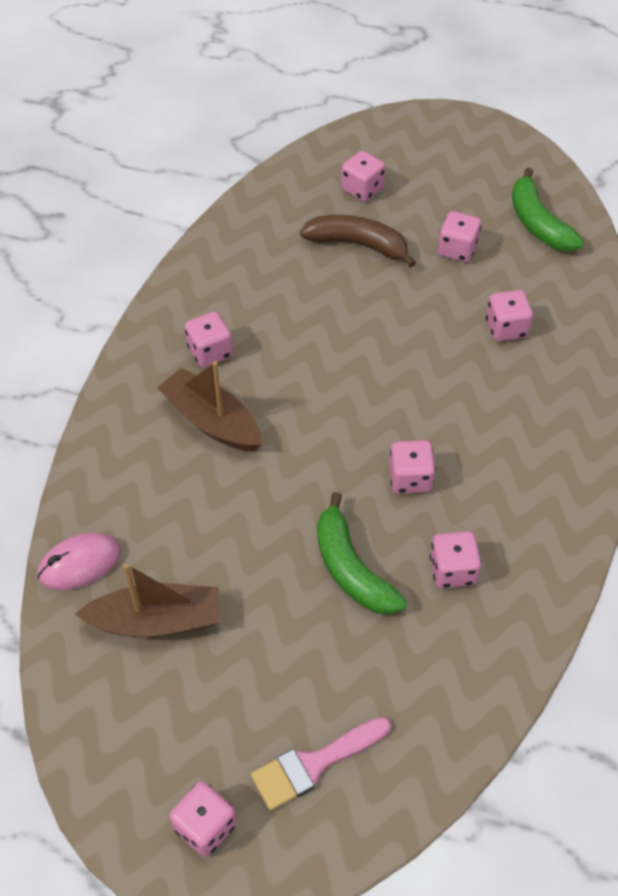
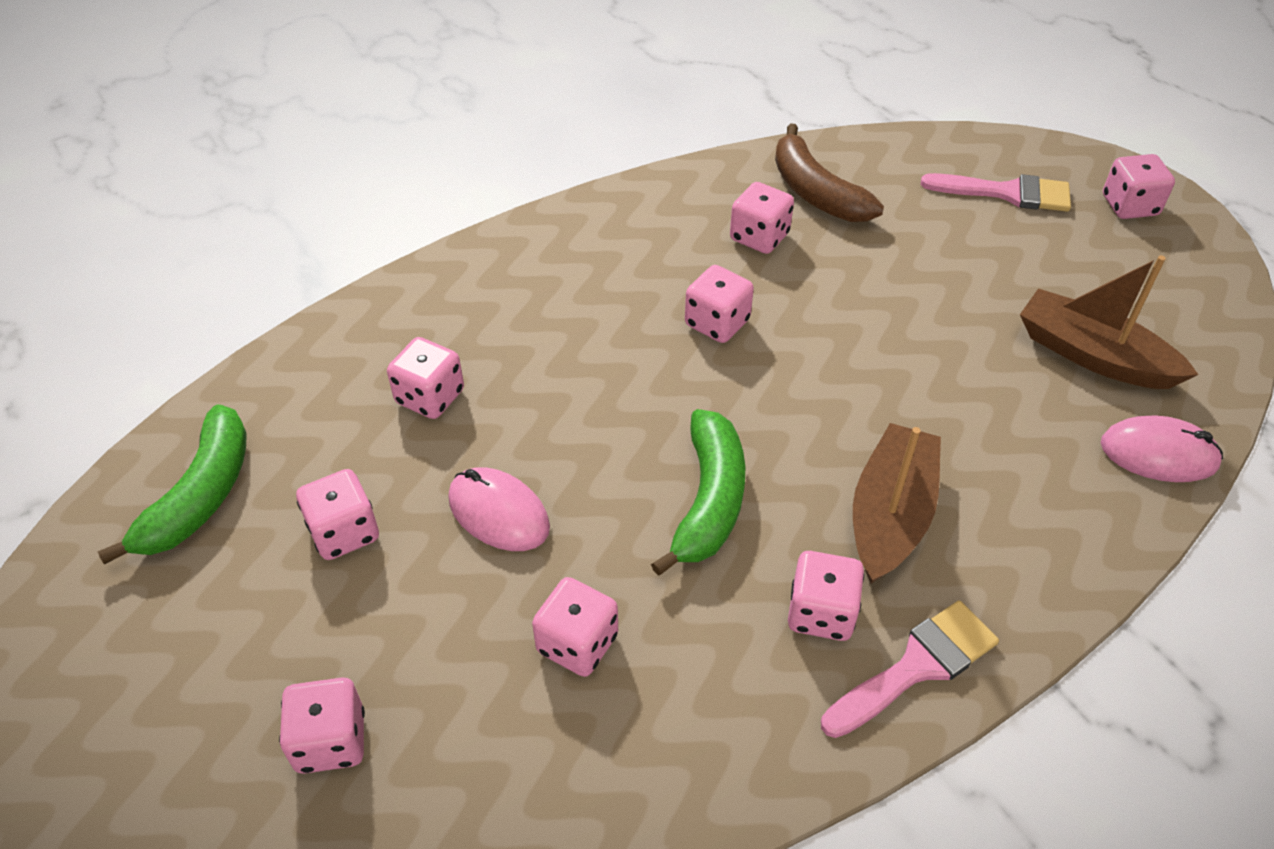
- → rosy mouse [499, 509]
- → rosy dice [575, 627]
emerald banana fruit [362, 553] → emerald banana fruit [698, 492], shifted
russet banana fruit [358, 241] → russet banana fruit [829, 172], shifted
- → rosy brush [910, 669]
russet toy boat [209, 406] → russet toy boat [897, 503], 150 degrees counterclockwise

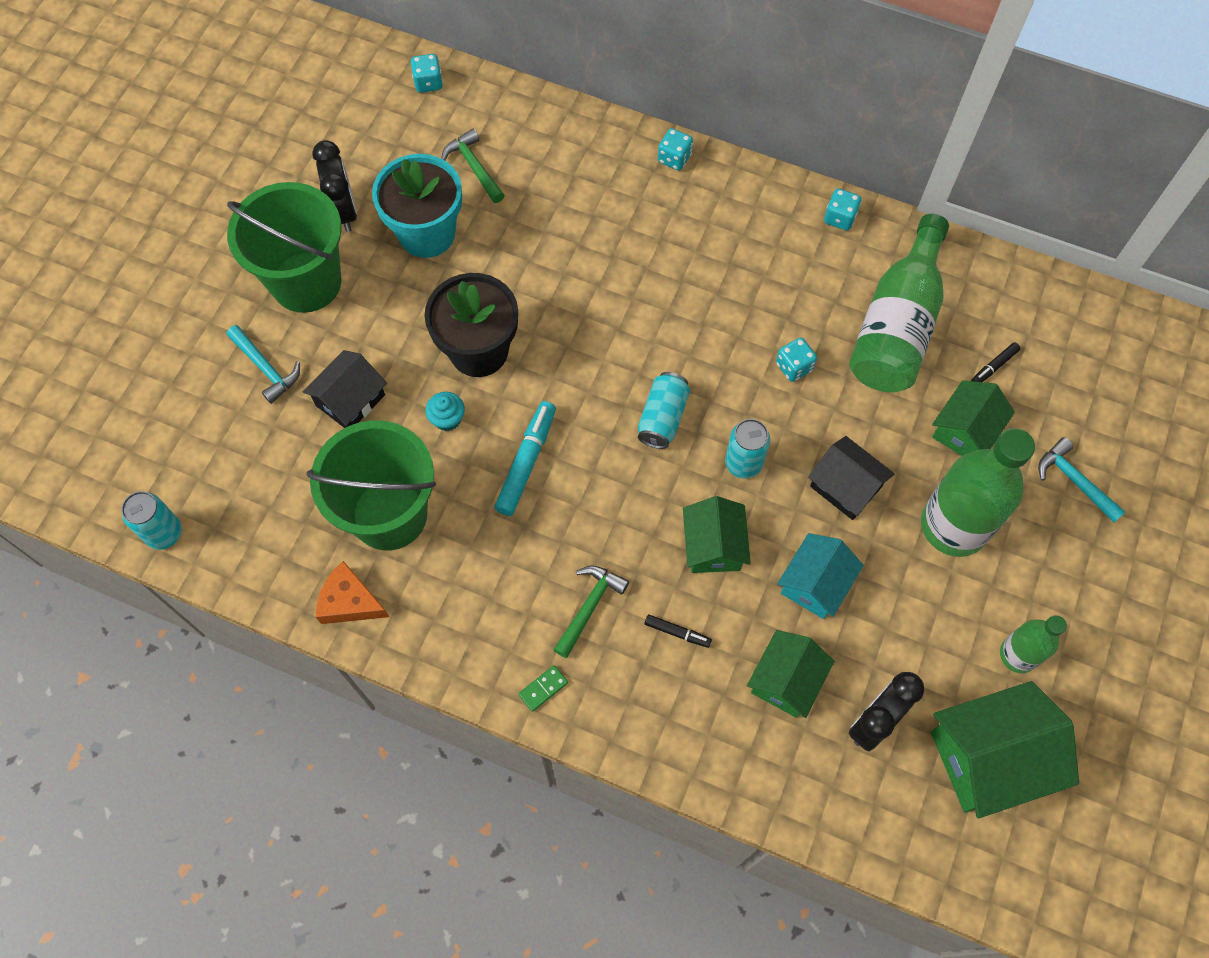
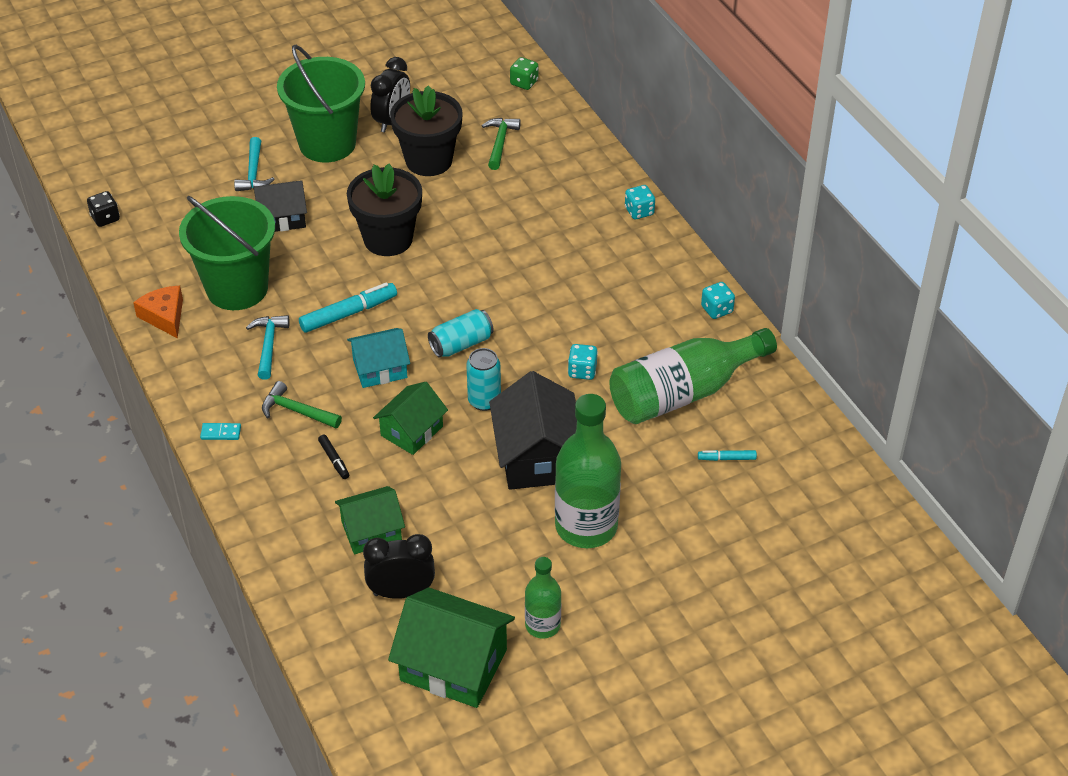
aqua can [151, 520] → ebony dice [103, 209]
emerald domino [543, 688] → aqua domino [220, 431]
aqua carpenter's hammer [1081, 480] → aqua carpenter's hammer [268, 347], shifted
emerald carpenter's hammer [591, 612] → emerald carpenter's hammer [302, 404], 135 degrees counterclockwise
aqua cottage [820, 576] → aqua cottage [378, 358], shifted
aqua plant pot [417, 206] → ebony plant pot [426, 130]
ebony cottage [851, 478] → ebony cottage [533, 430], x1.59
aqua dice [427, 73] → emerald dice [524, 73]
ebony felt pen [995, 362] → aqua felt pen [727, 455]
aqua fairy cake [445, 411] → -
emerald cottage [973, 418] → -

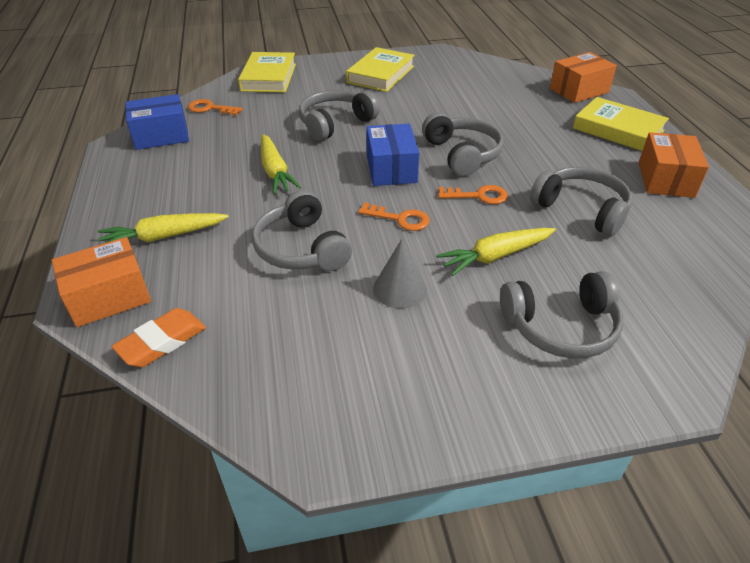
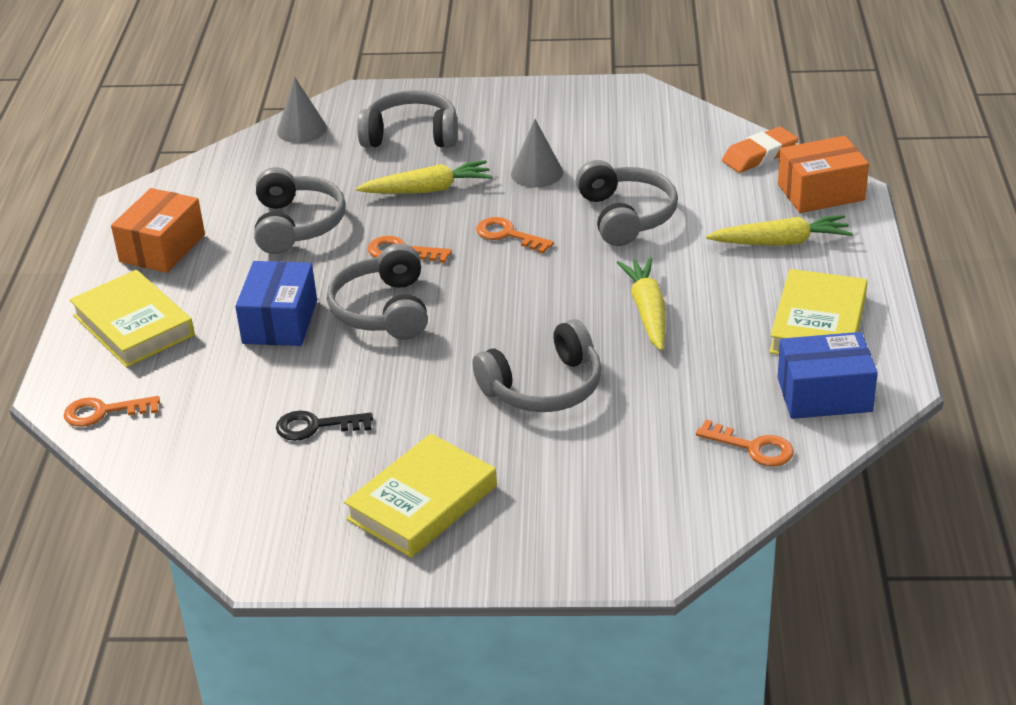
orange parcel [583, 77] → orange latchkey [112, 411]
blue parcel [392, 155] → blue parcel [276, 303], shifted
grey headset [581, 201] → grey headset [300, 210], 150 degrees counterclockwise
- → ebony latchkey [324, 425]
- → grey solid cone [302, 110]
yellow hardcover [267, 72] → yellow hardcover [818, 312], shifted

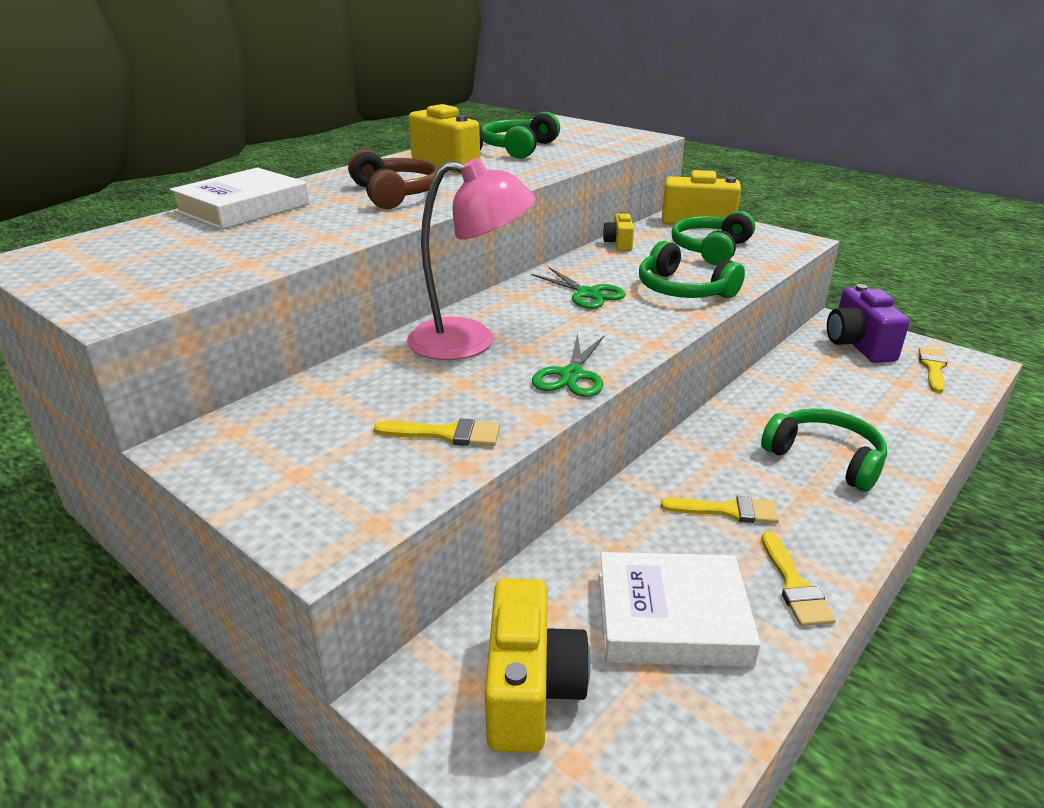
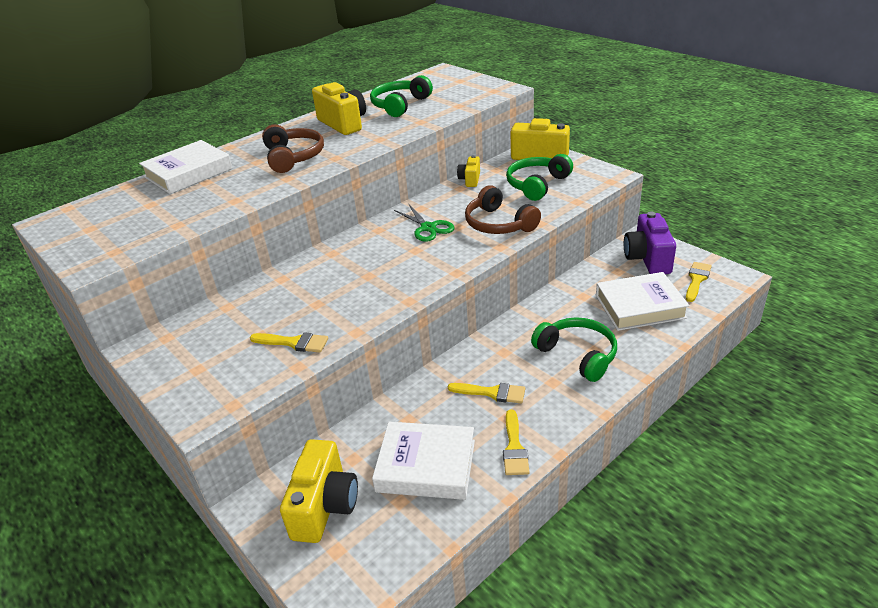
emerald headset [692, 269] → russet headset [503, 209]
- → pure white hardcover [643, 301]
rosy lamp [471, 259] → -
emerald scissors [568, 365] → -

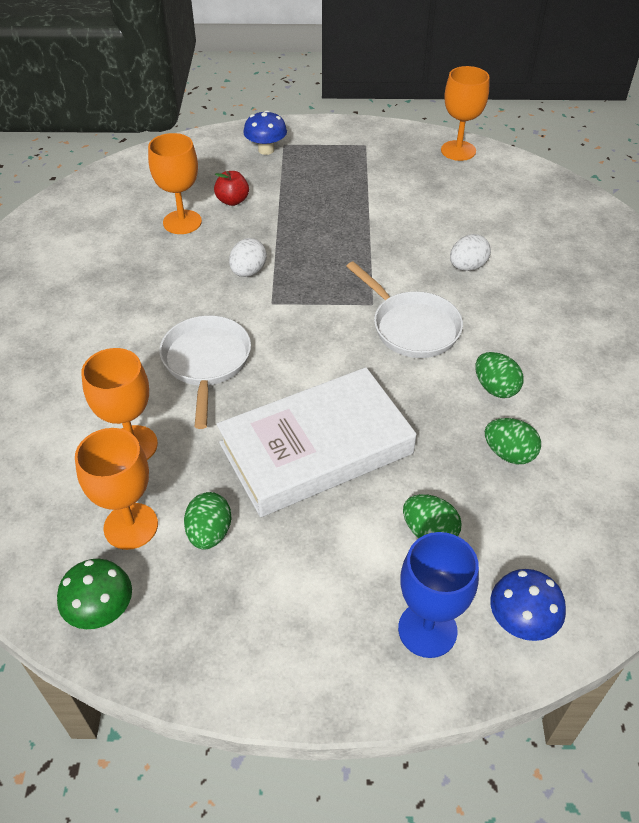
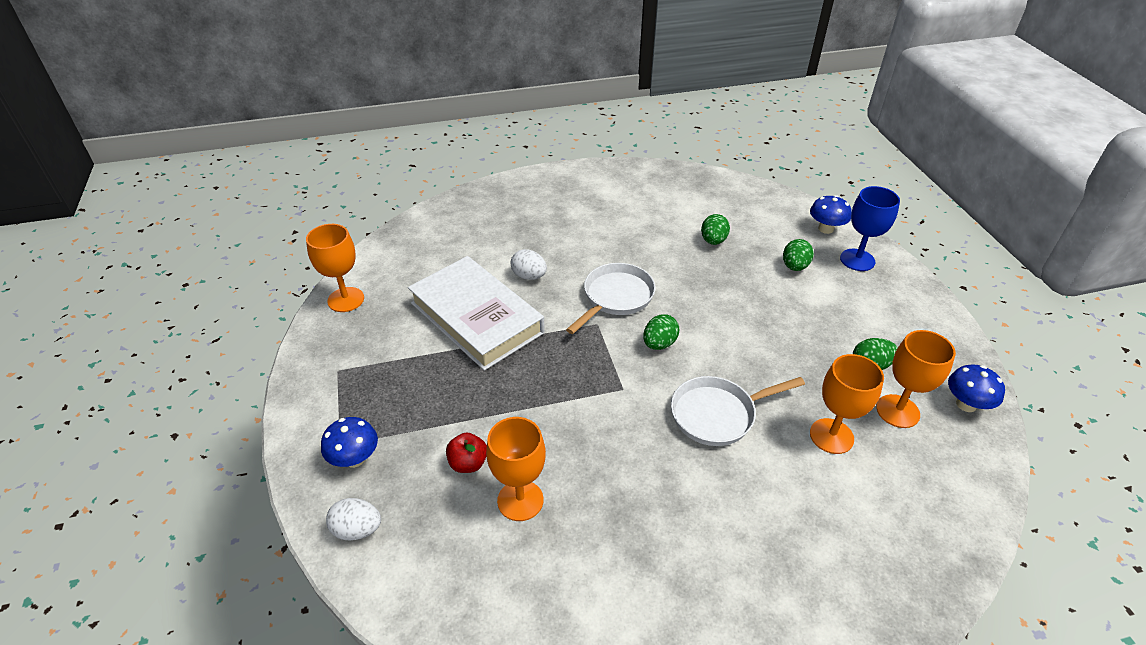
pure white toy egg [248, 257] → pure white toy egg [353, 519], shifted
pure white hardcover [316, 442] → pure white hardcover [476, 313], shifted
emerald toy egg [499, 375] → emerald toy egg [661, 332], shifted
emerald mushroom [94, 594] → blue mushroom [976, 388]

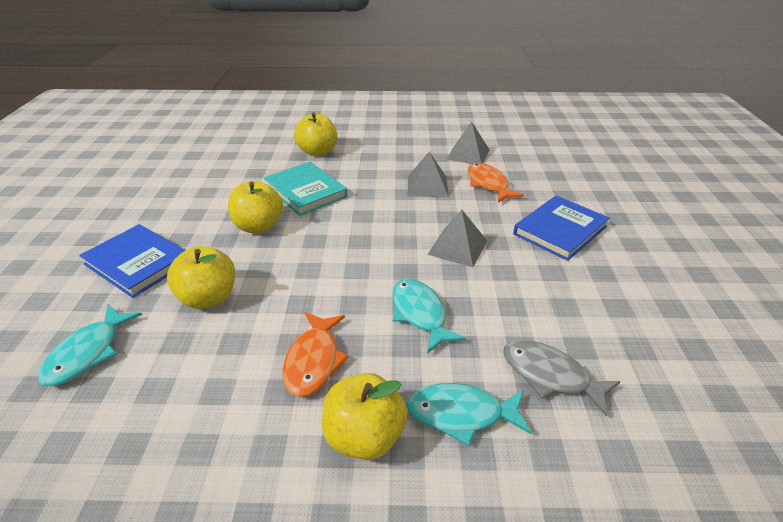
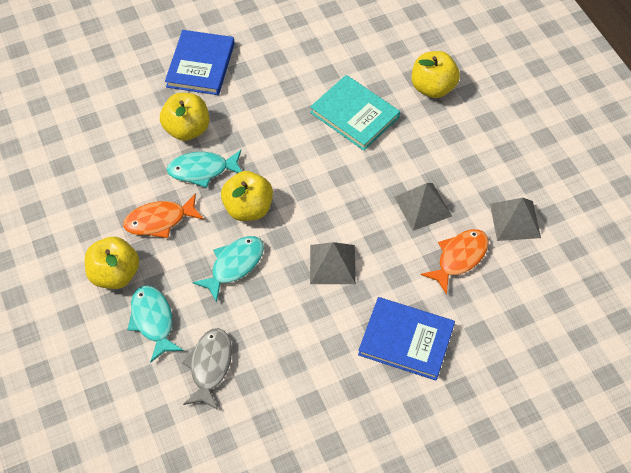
aqua fish [90, 345] → aqua fish [204, 169], shifted
yellow apple [255, 207] → yellow apple [247, 196], shifted
aqua hardcover [306, 189] → aqua hardcover [355, 113], 75 degrees counterclockwise

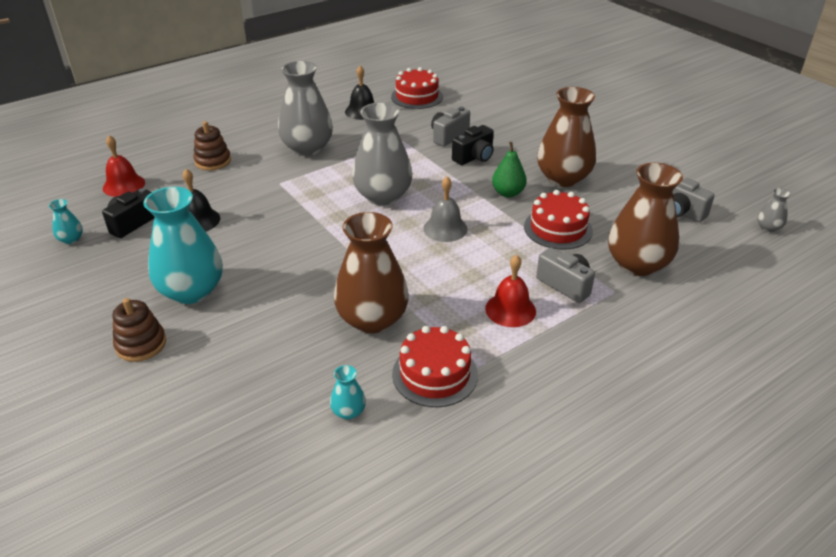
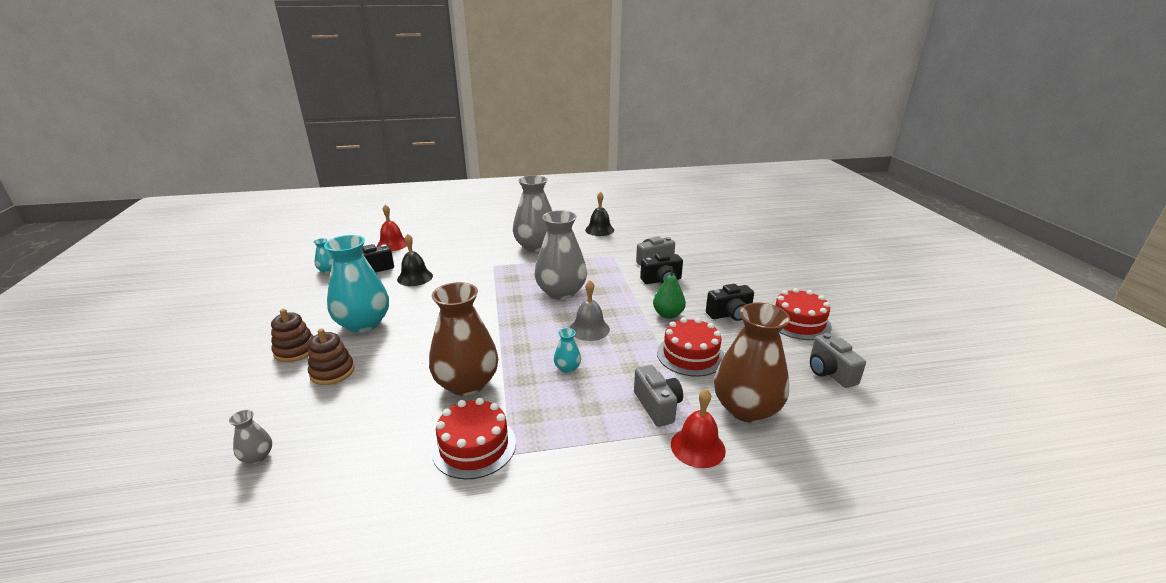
grey vase [774, 210] → grey vase [250, 437], shifted
russet ring stacker [212, 146] → russet ring stacker [331, 356], shifted
aqua vase [348, 392] → aqua vase [567, 350], shifted
scarlet school bell [510, 291] → scarlet school bell [698, 428], shifted
russet vase [566, 137] → ebony compact camera [730, 302]
scarlet layer cake [417, 88] → scarlet layer cake [803, 314], shifted

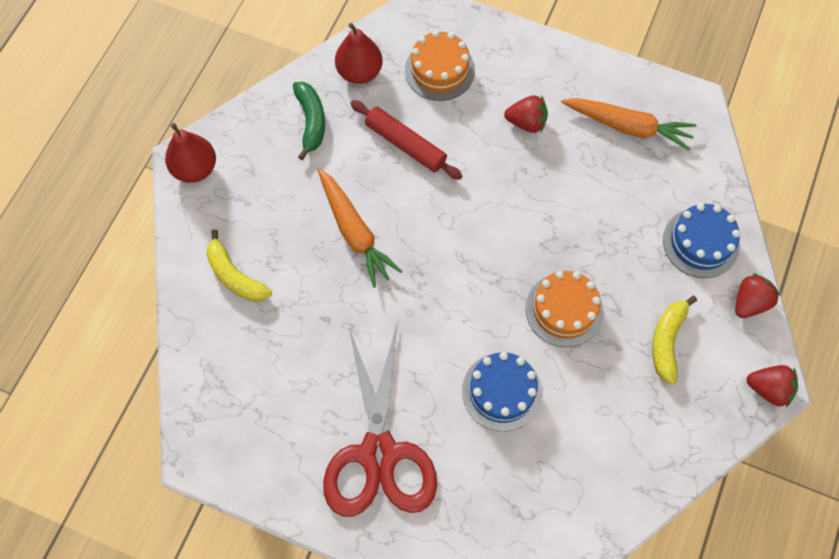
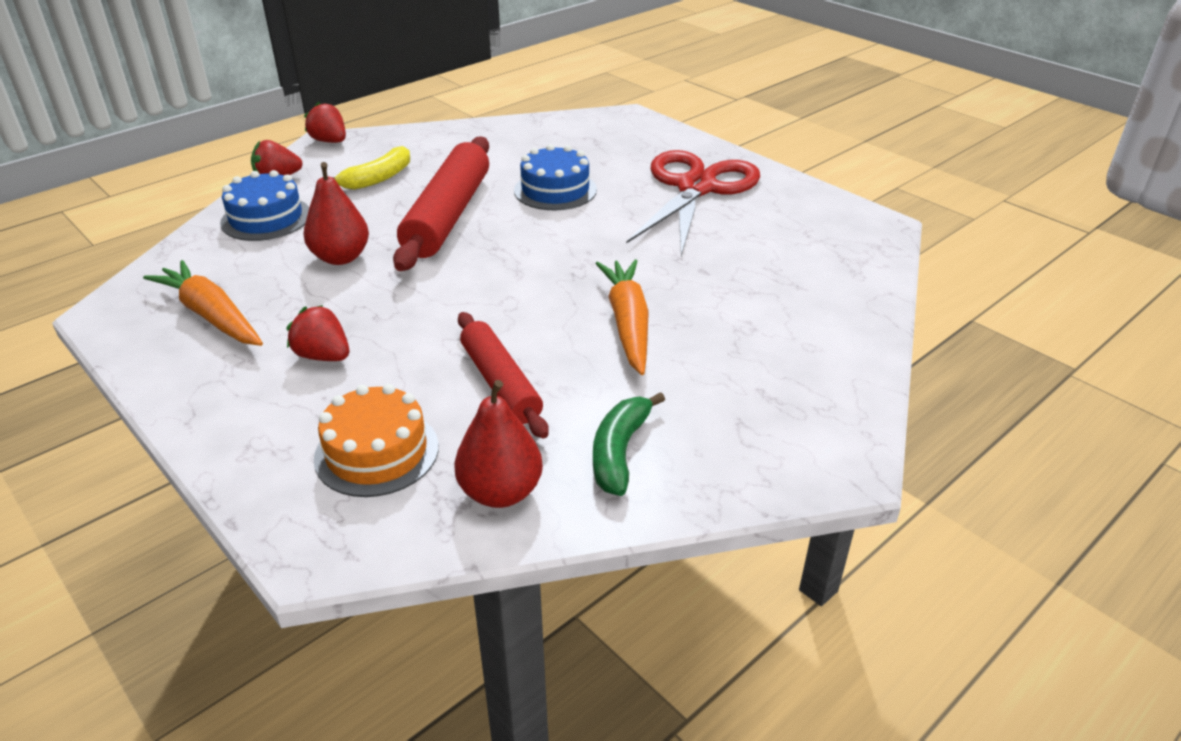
scarlet pear fruit [190, 153] → scarlet pear fruit [336, 213], shifted
orange layer cake [564, 309] → scarlet dough roller [441, 203]
yellow banana fruit [239, 265] → -

